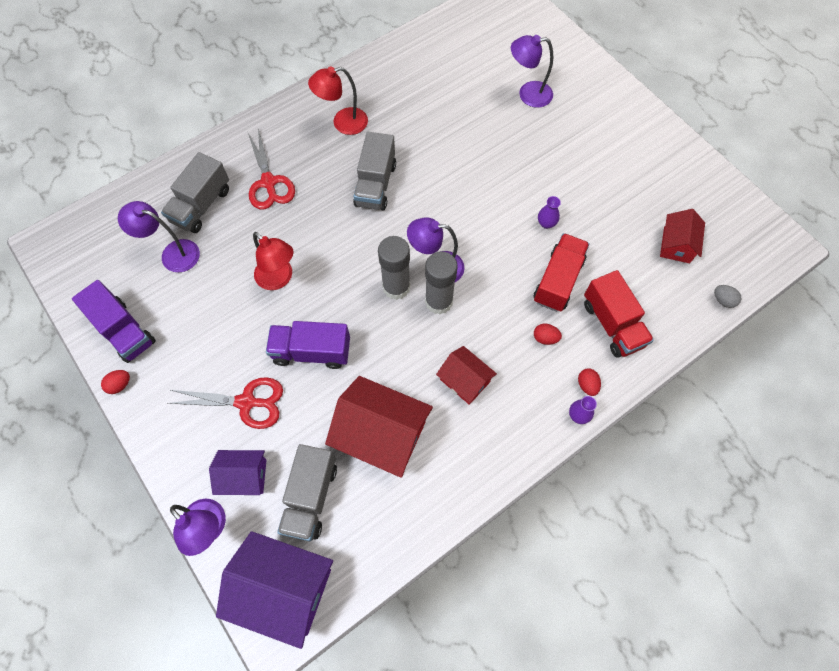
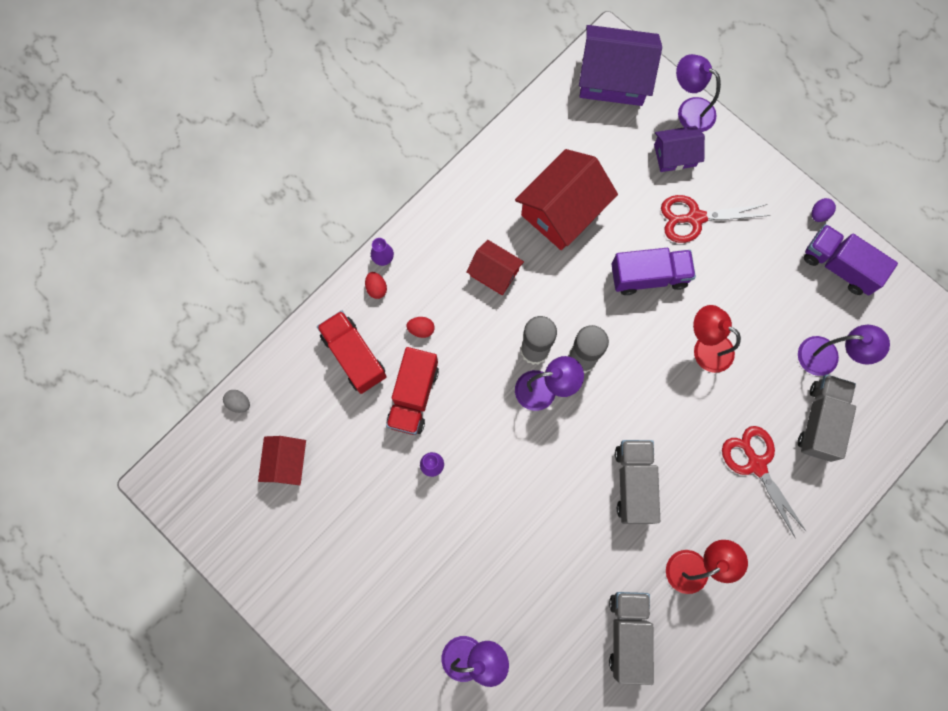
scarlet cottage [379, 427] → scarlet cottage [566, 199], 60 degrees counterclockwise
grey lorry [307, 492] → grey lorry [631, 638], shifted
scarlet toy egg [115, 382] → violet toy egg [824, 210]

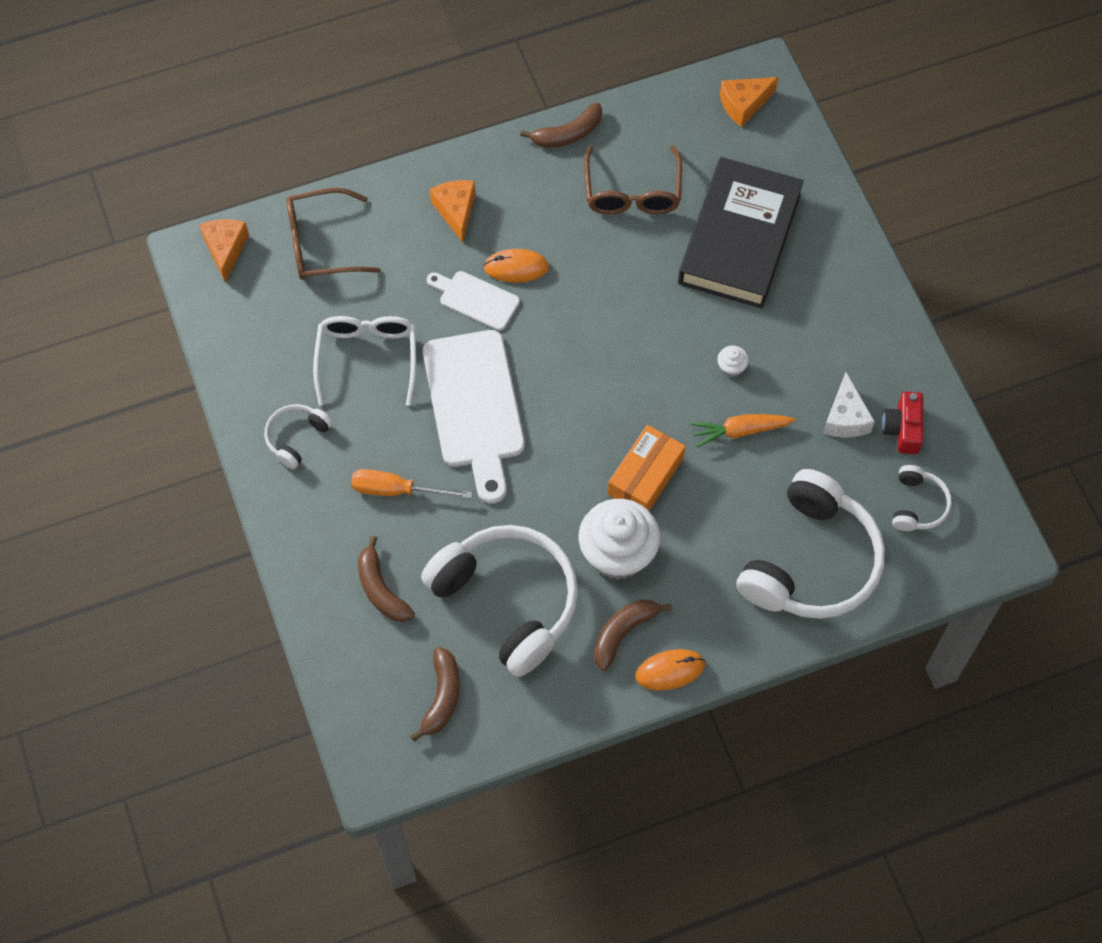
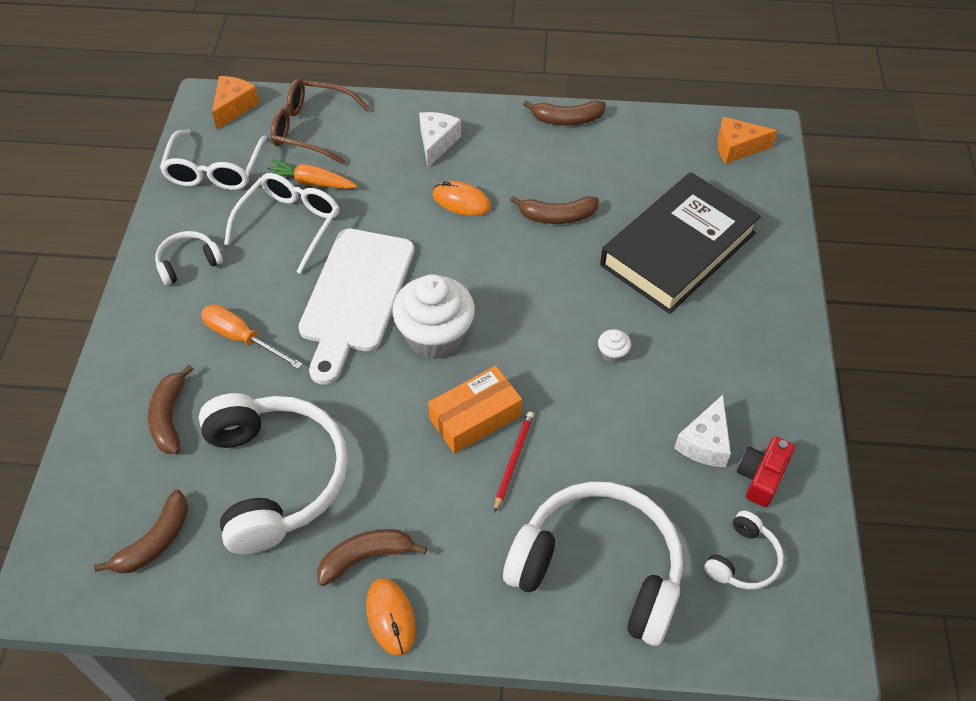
- → pure white spectacles [213, 160]
orange carrot [743, 431] → orange carrot [312, 174], shifted
orange mouse [670, 669] → orange mouse [391, 617], 60 degrees clockwise
pure white fairy cake [619, 539] → pure white fairy cake [433, 316], shifted
orange piece of cheese [453, 211] → pure white piece of cheese [440, 139]
- → scarlet pencil [514, 462]
pure white headset [810, 544] → pure white headset [593, 564], 120 degrees counterclockwise
- → russet banana fruit [554, 210]
pure white cutting board [473, 301] → -
russet spectacles [633, 180] → -

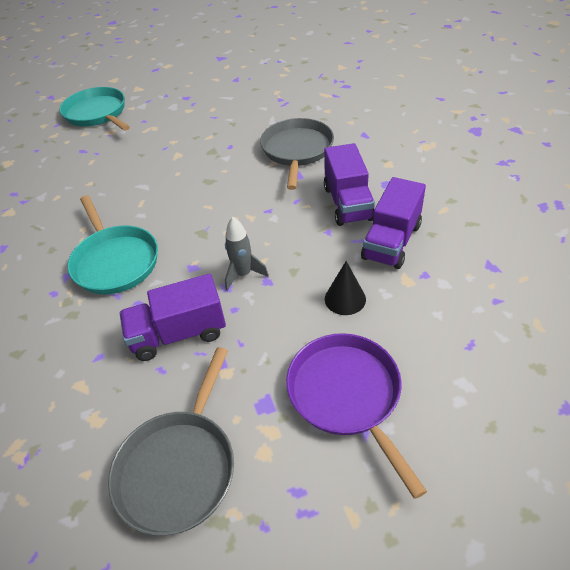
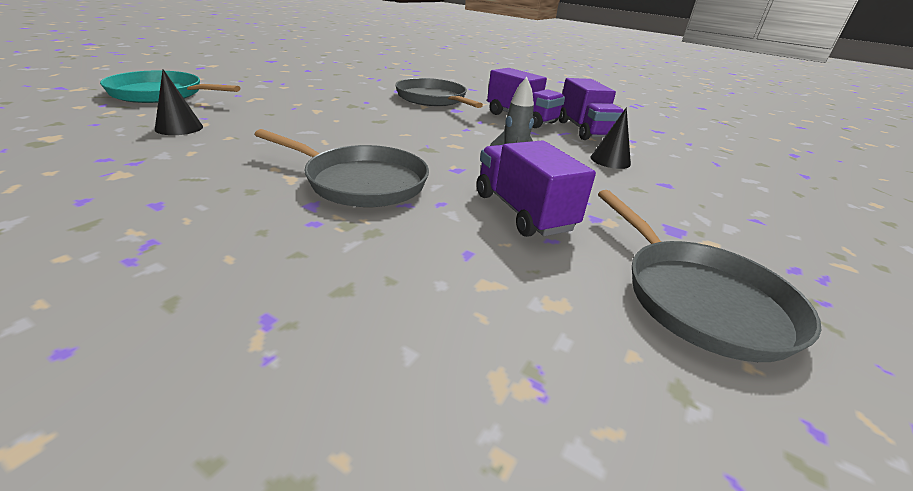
- → ebony solid cone [179, 102]
aqua skillet [112, 244] → grey skillet [341, 168]
violet lorry [172, 317] → violet lorry [536, 188], 120 degrees clockwise
violet skillet [356, 416] → -

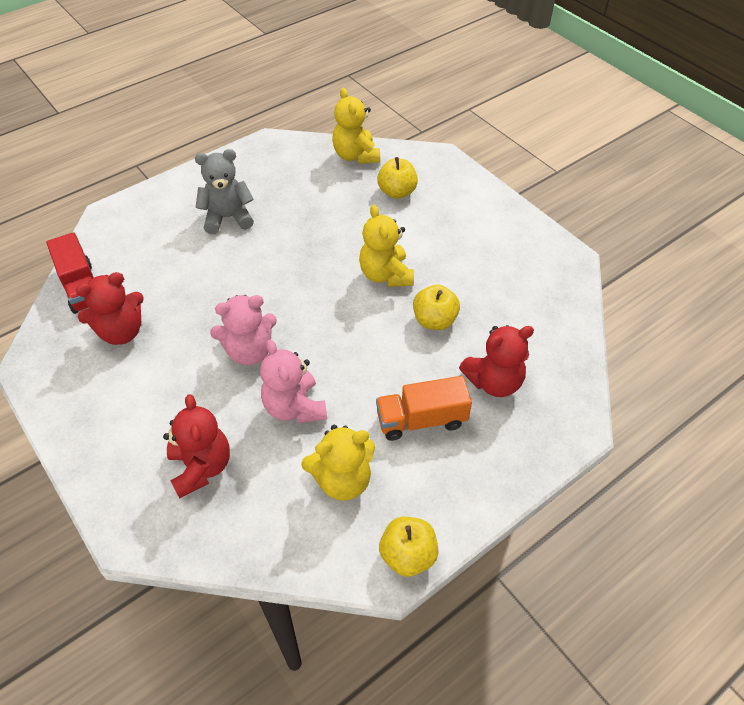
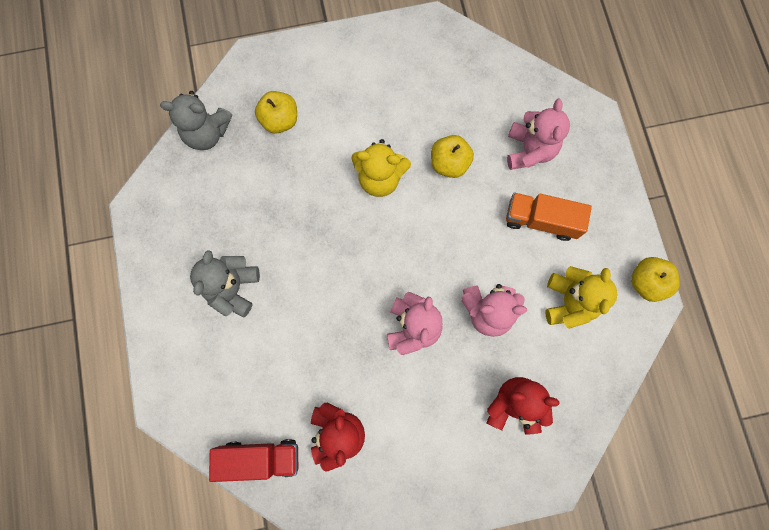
yellow stuffed bear [356, 126] → grey stuffed bear [196, 120]
orange lorry [424, 408] → orange lorry [549, 217], 90 degrees clockwise
scarlet stuffed bear [496, 361] → rosy stuffed bear [538, 134]

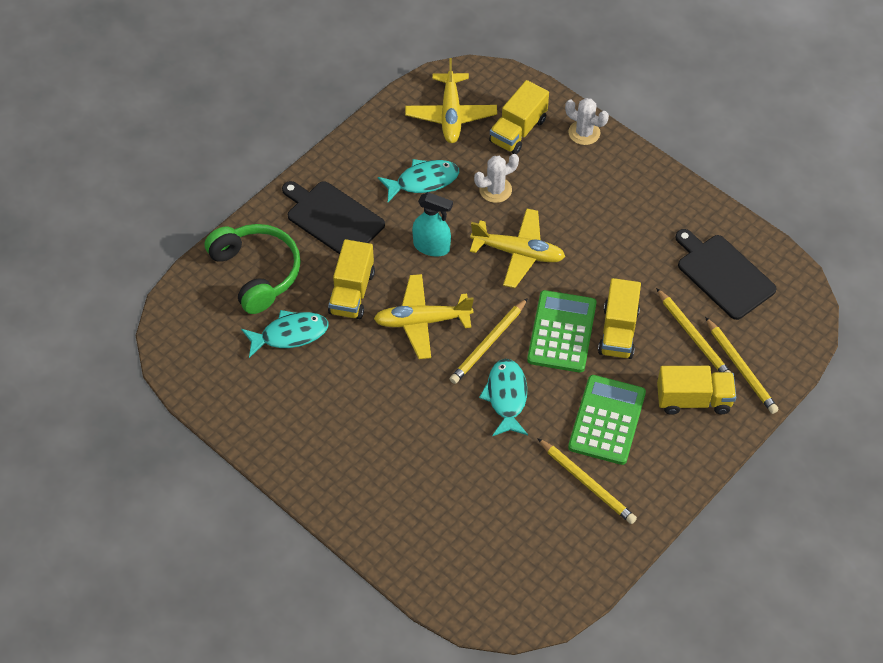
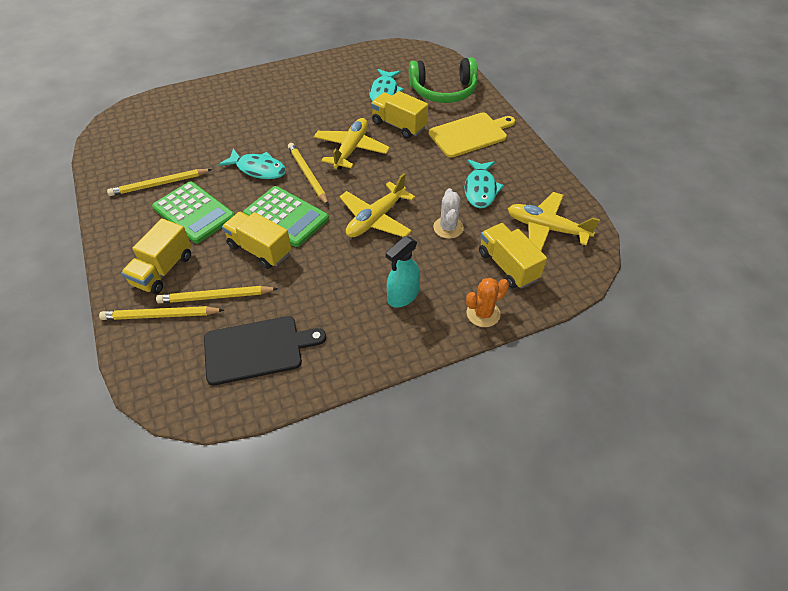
aqua spray bottle [432, 224] → aqua spray bottle [403, 271], shifted
ebony cutting board [333, 217] → yellow cutting board [472, 135]
pure white cactus [587, 121] → orange cactus [487, 302]

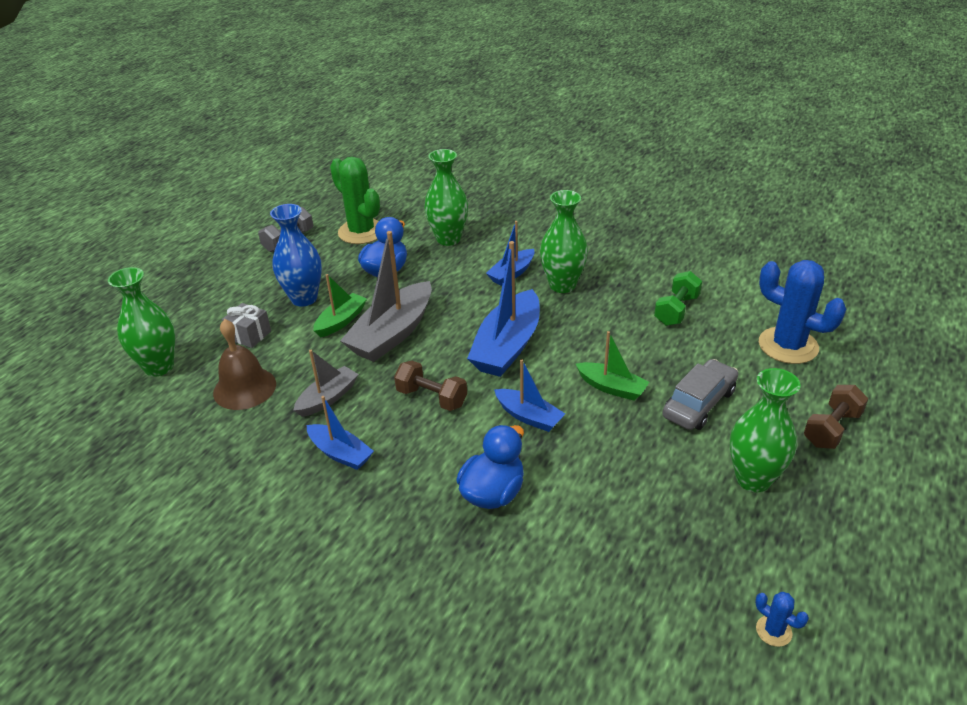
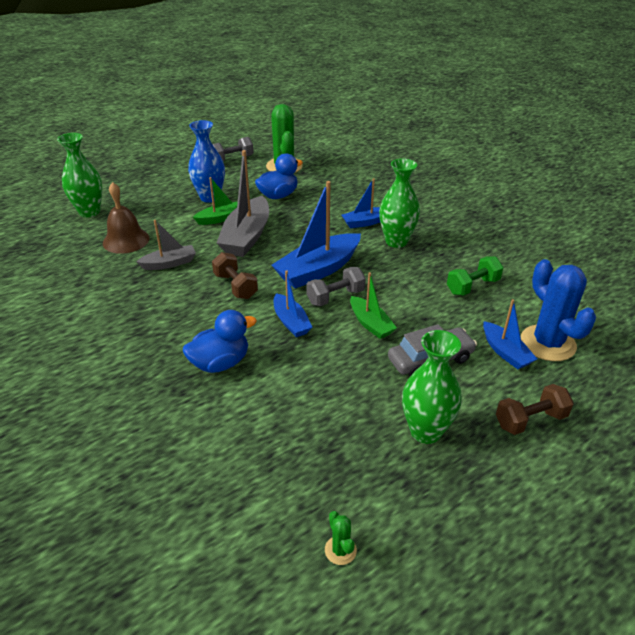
grey toy boat [386, 296] → grey toy boat [243, 203], 45 degrees counterclockwise
- → grey free weight [336, 286]
blue cactus [782, 619] → emerald cactus [341, 538]
blue toy boat [340, 433] → blue toy boat [510, 334], shifted
grey wrapped gift [246, 325] → -
emerald vase [446, 197] → -

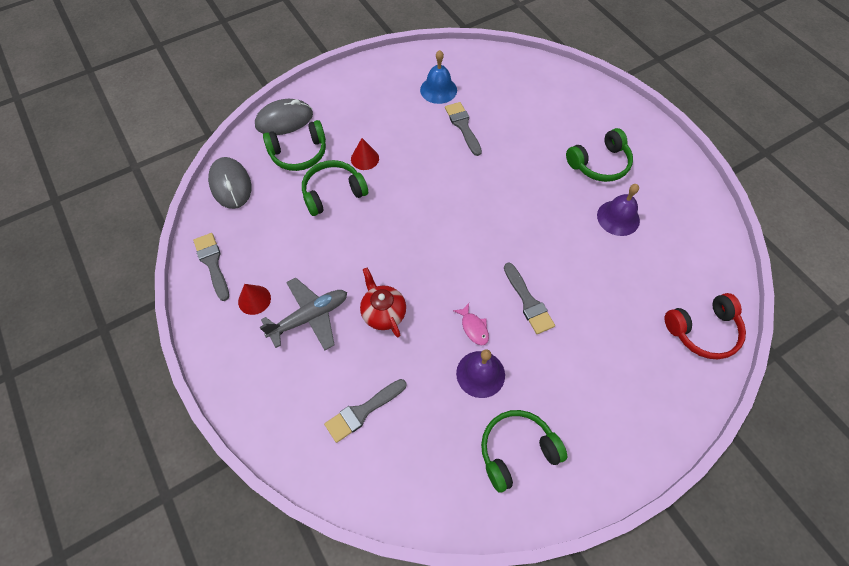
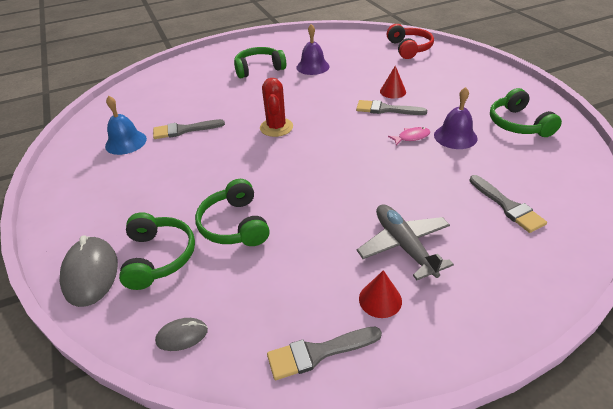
grey mouse [229, 183] → grey mouse [181, 334], x0.54
emerald headset [599, 155] → emerald headset [260, 62], 90 degrees counterclockwise
- → scarlet cactus [276, 107]
grey brush [529, 298] → grey brush [391, 107], 150 degrees counterclockwise
scarlet solid cone [365, 154] → scarlet solid cone [393, 82], shifted
scarlet tea pot [383, 303] → -

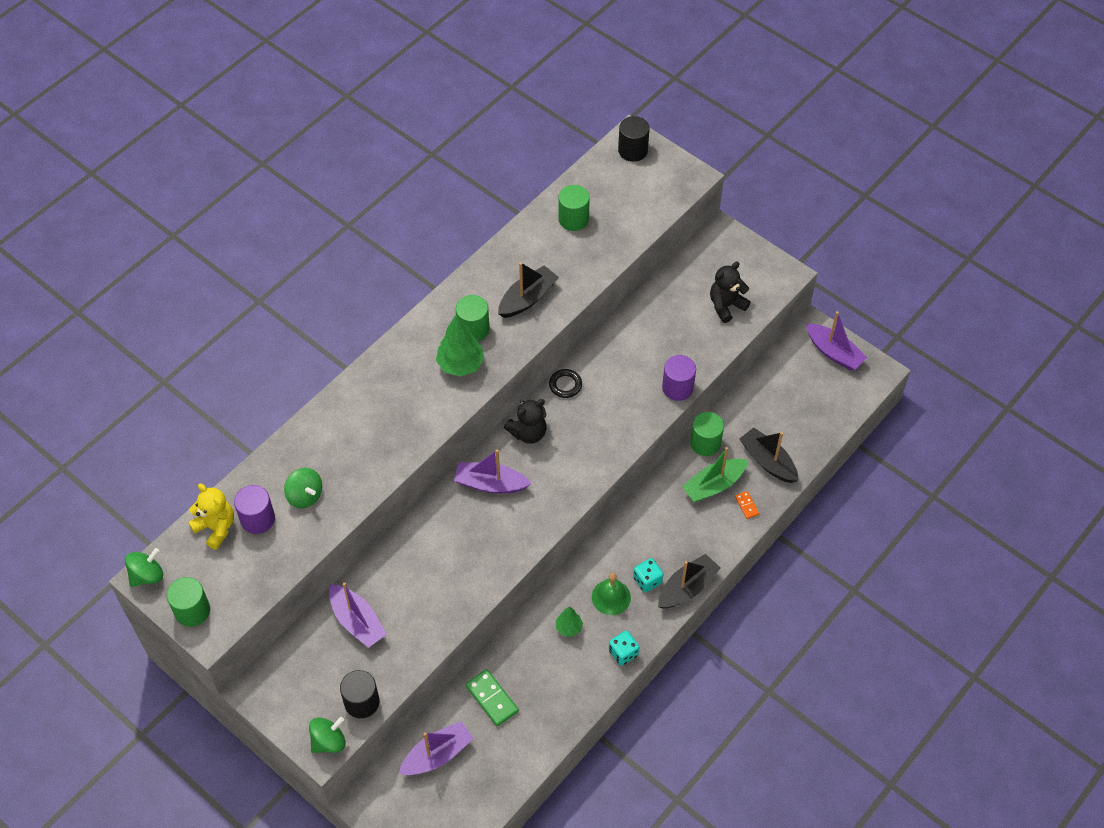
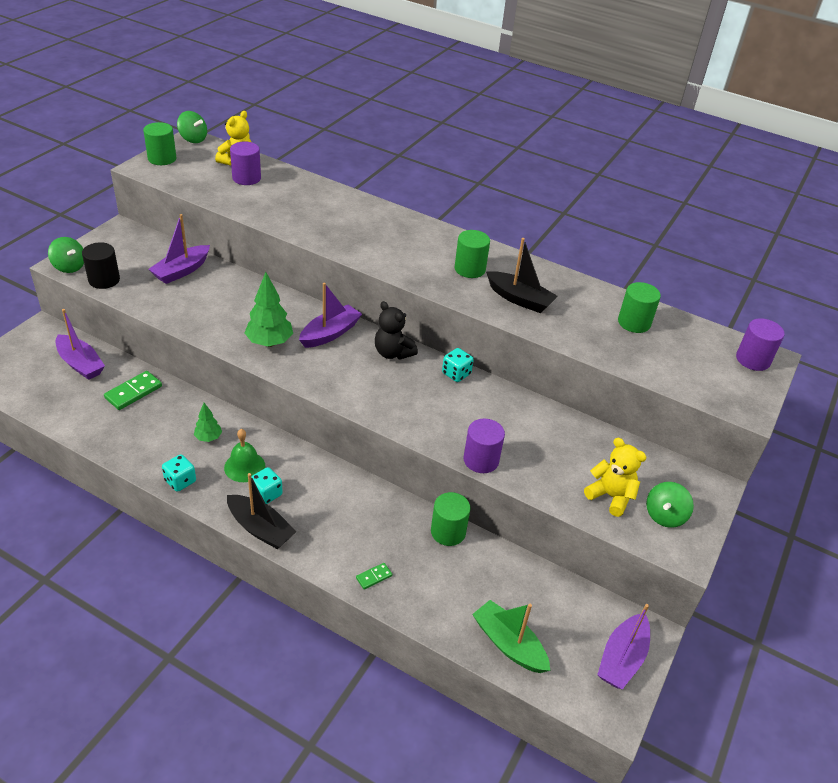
emerald toy tree [460, 345] → emerald toy tree [269, 309], shifted
violet toy boat [493, 471] → violet toy boat [330, 315], 45 degrees clockwise
orange domino [747, 505] → emerald domino [374, 576]
ebony torus [565, 383] → aqua dice [458, 365]
emerald toy boat [715, 474] → emerald toy boat [511, 636], shifted
ebony stuffed bear [730, 292] → yellow stuffed bear [615, 477]
emerald toy top [303, 488] → emerald toy top [670, 505], shifted
ebony solid cylinder [634, 139] → violet solid cylinder [760, 344]
ebony toy boat [768, 455] → -

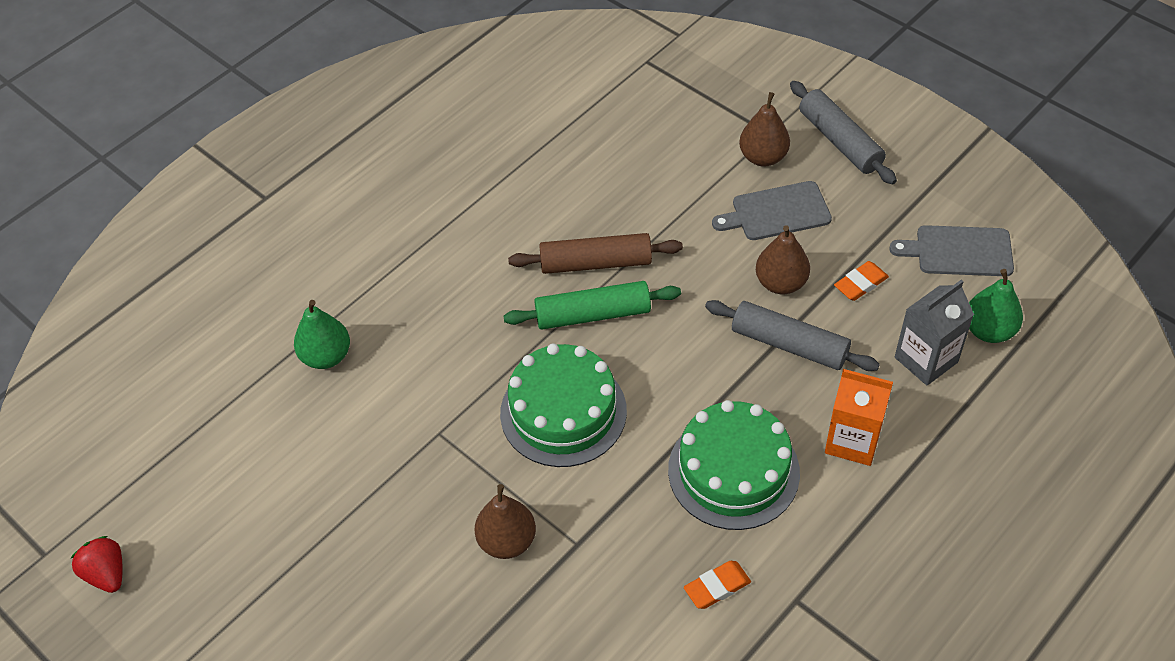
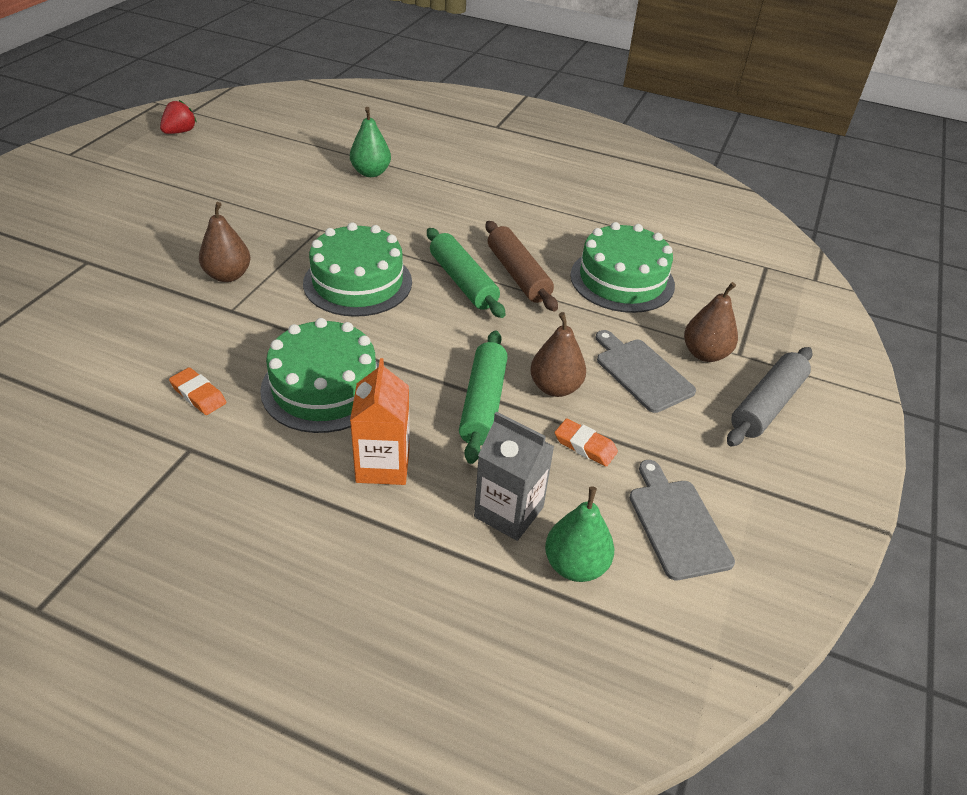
grey dough roller [792, 335] → emerald dough roller [483, 397]
- → emerald layer cake [622, 267]

